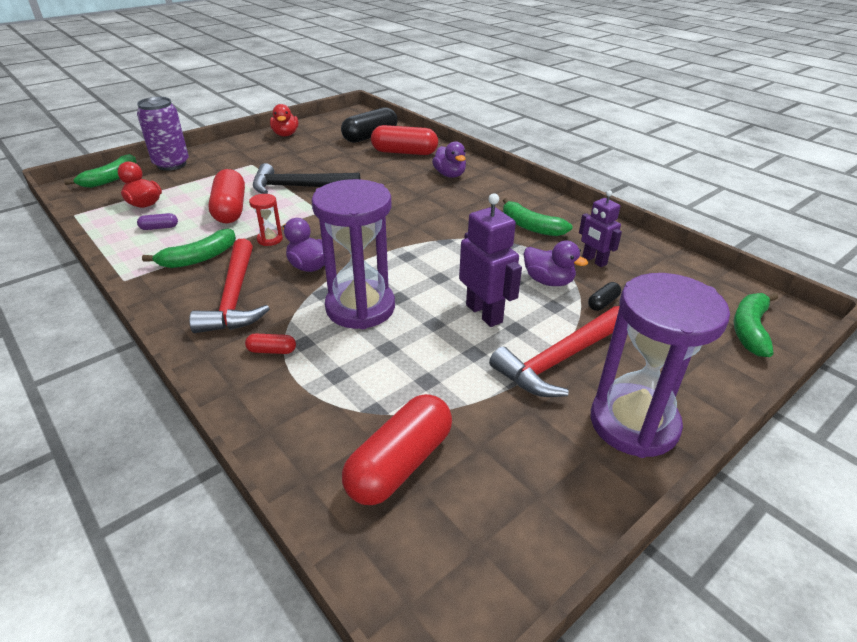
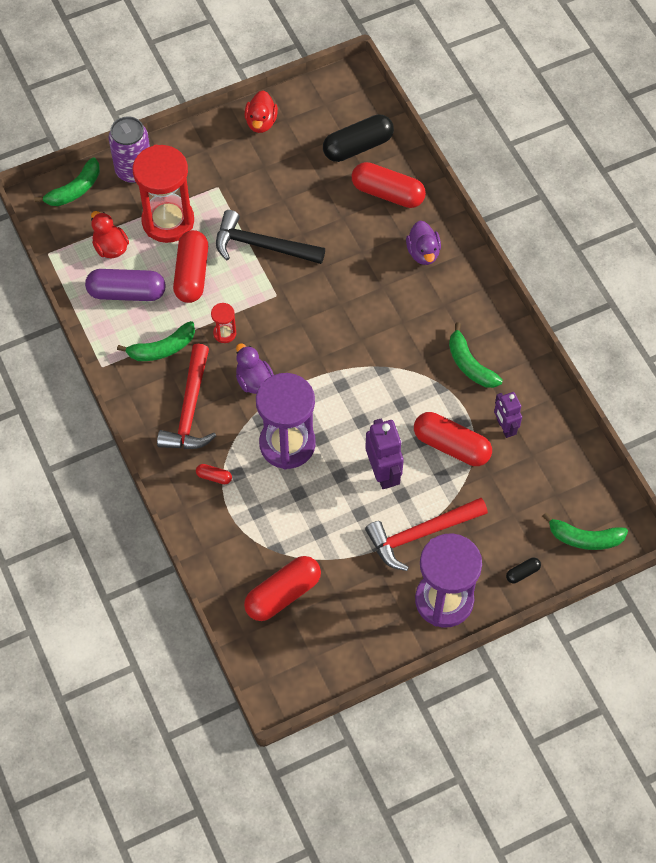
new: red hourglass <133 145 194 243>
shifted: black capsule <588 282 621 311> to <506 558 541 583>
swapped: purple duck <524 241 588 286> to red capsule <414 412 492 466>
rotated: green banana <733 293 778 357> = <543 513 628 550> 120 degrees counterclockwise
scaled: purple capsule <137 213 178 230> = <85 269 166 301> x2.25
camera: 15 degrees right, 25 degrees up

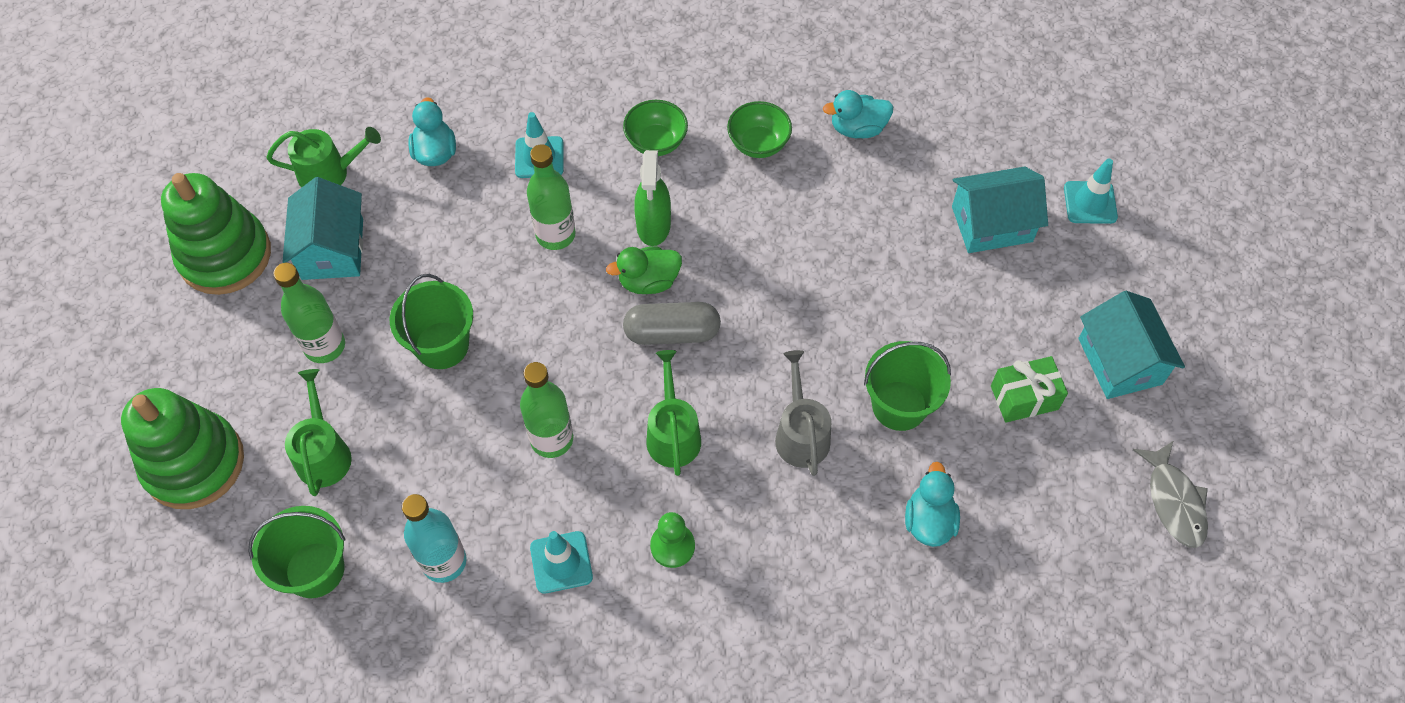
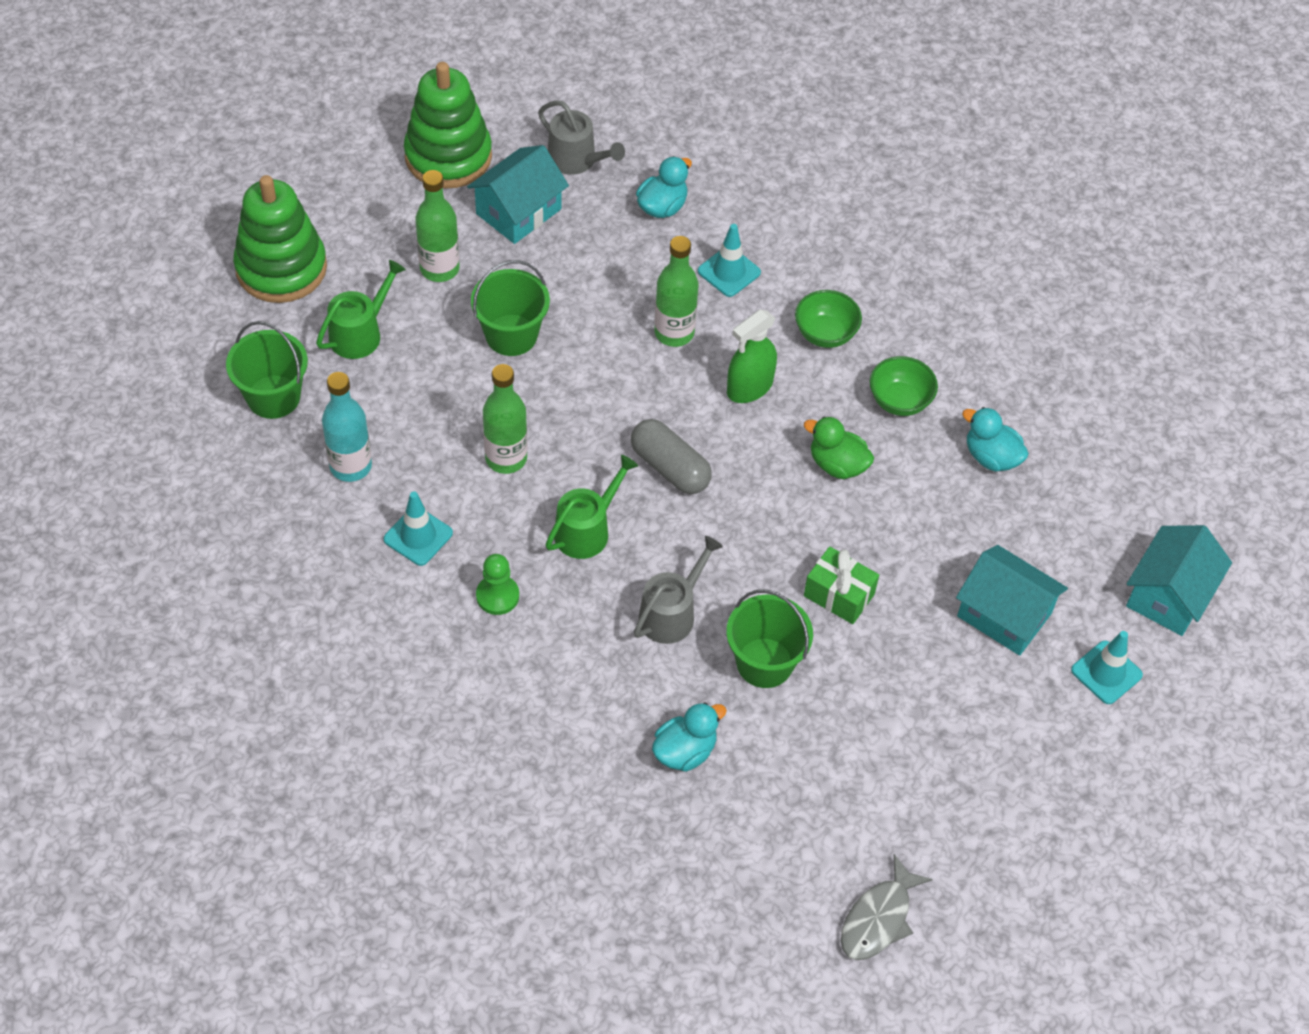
shifted: green duck <606 246 682 294> to <804 417 874 479>; turquoise house <1078 291 1185 399> to <1126 525 1232 636>; green gift <991 356 1068 423> to <804 546 879 624>
repainted: green watering can <266 127 381 188> to grey watering can <538 100 625 175>
camera: 45 degrees right, 5 degrees down

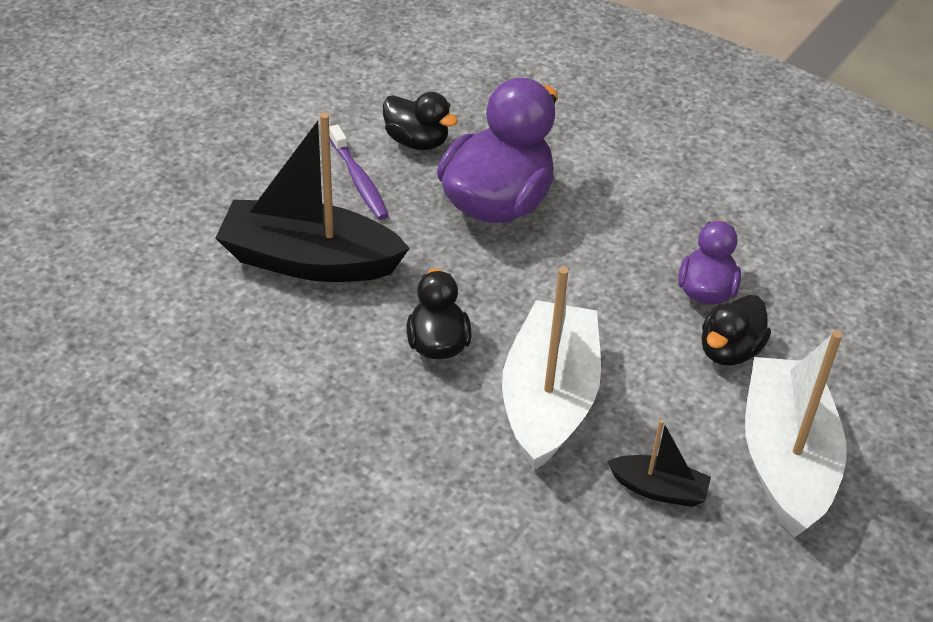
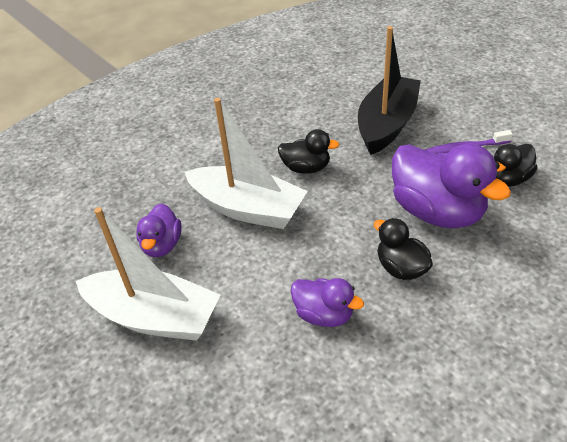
shifted: black duck <701 295 771 366> to <374 218 433 280>
swapped: black boat <607 420 711 507> to purple duck <136 203 182 257>
camera: 110 degrees right, 0 degrees up

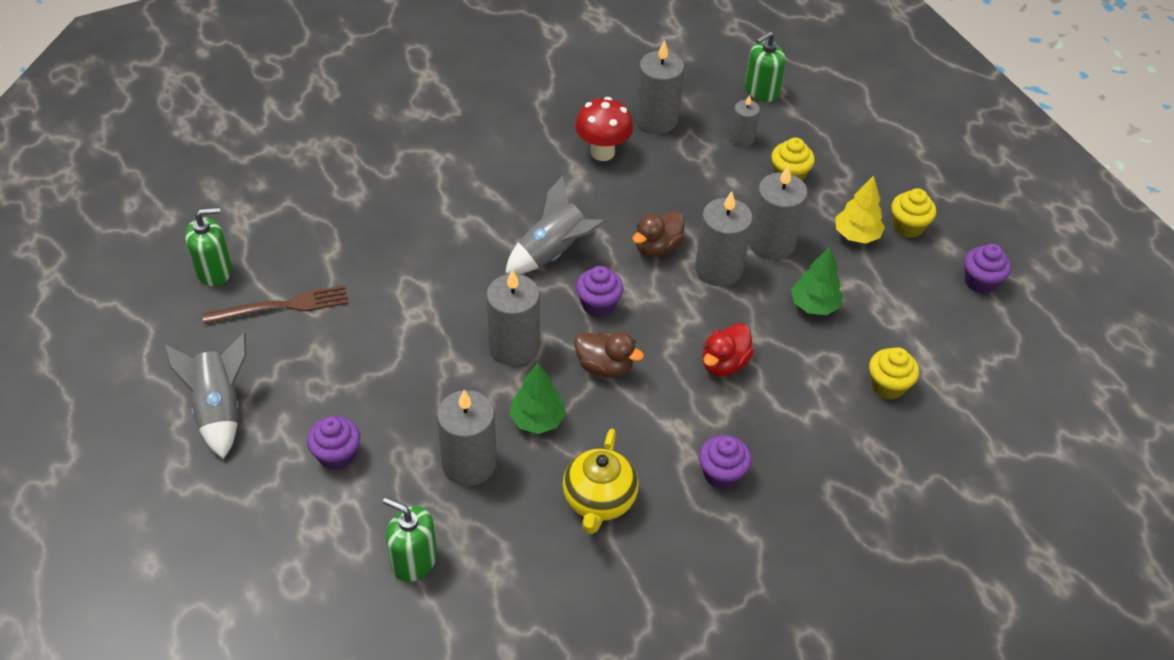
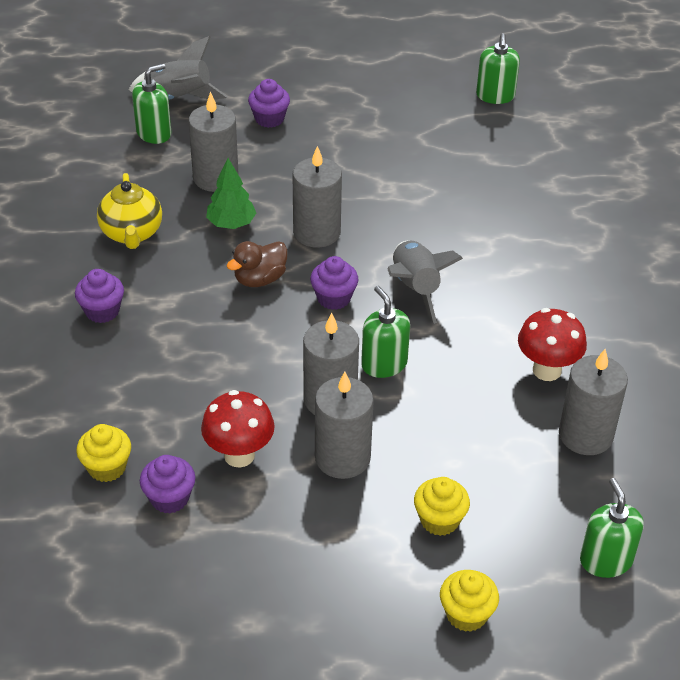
gone: grey candle <730 95 760 147>; yellow tree <835 175 885 244>; brown fork <202 285 348 324>; red duck <702 323 754 376>
shifted: yellow cupcake <891 188 936 238> to <440 570 499 632>; purple cupcake <964 244 1011 294> to <140 455 195 513>; grey rocket <163 333 247 459> to <129 36 227 99>
swapped: brown duck <632 211 685 257> to green soap dispenser <361 286 410 378>; green tree <791 247 843 315> to red mushroom <201 390 275 468>
rotated: yellow teapot <563 429 639 534> = <97 173 162 249> 135 degrees counterclockwise
camera: 115 degrees right, 5 degrees down

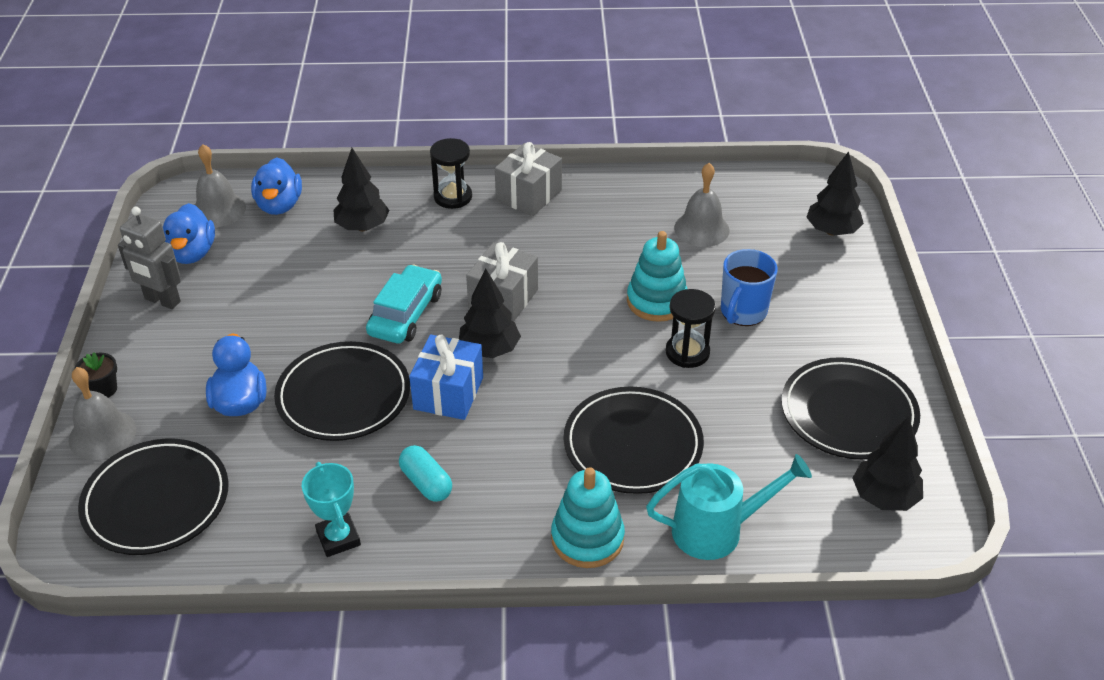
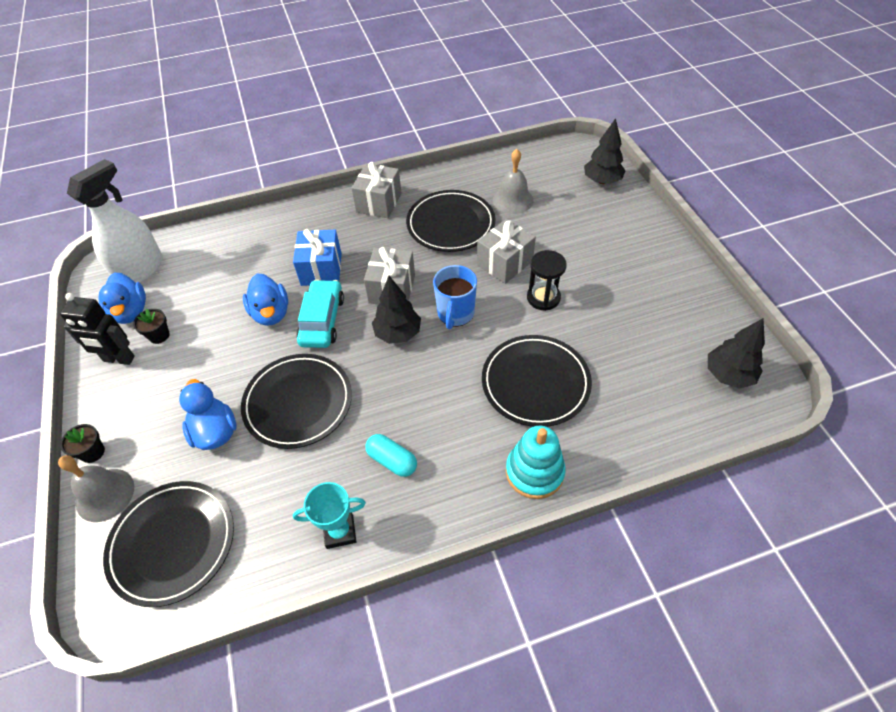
gone: black hourglass <430 138 472 209>; black tree <333 148 390 231>; turquoise watering can <646 454 812 560>
new: black flower pot <133 309 170 344>
shifted: blue duck <251 158 302 215> to <243 274 288 326>; blue mug <721 249 778 326> to <433 265 477 329>; blue gift <409 334 483 420> to <293 229 342 286>; black plate <781 357 920 460> to <406 190 496 252>
swapped: grey bell <195 144 246 227> to white spray bottle <67 159 163 283>; turquoise stacking toy <627 231 687 322> to grey gift <477 219 536 284>
repainted: grey robot <118 207 181 309> to black robot <60 293 135 365>
rotated: turquoise trophy <302 462 361 557> = <293 482 366 549> 60 degrees counterclockwise
camera: 15 degrees left, 10 degrees up

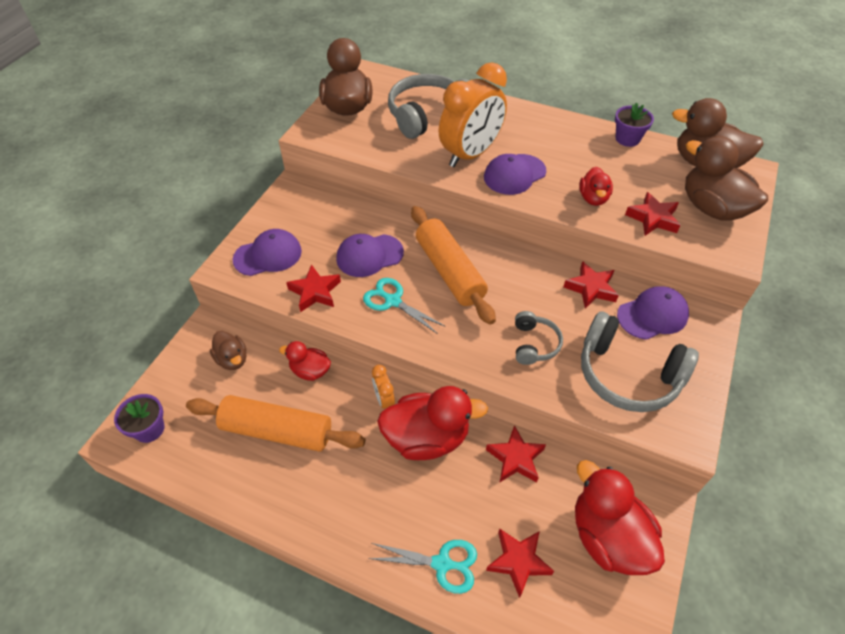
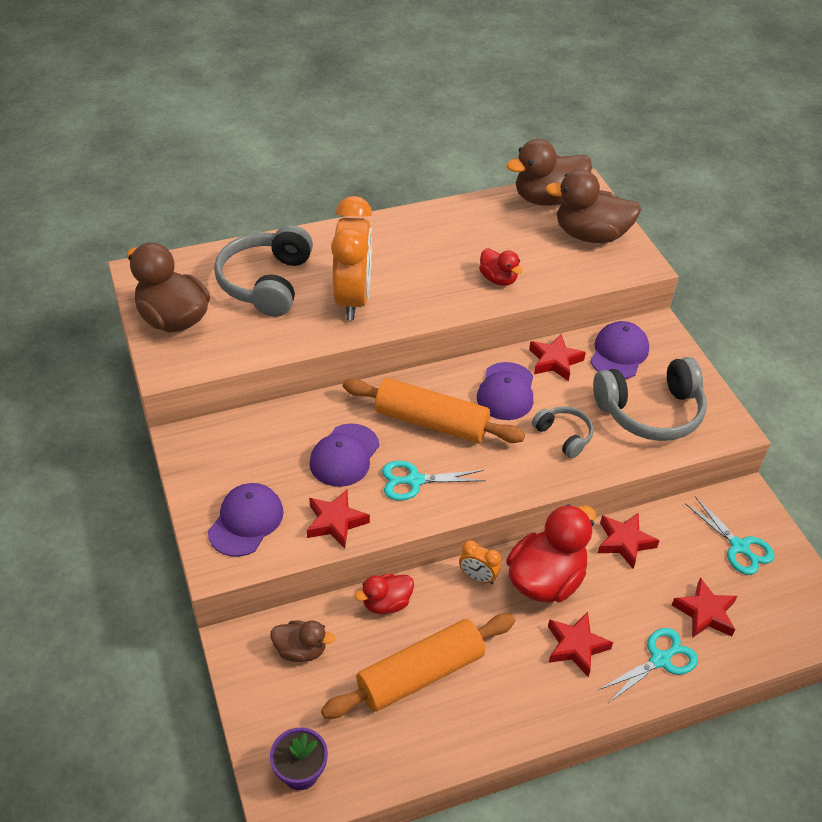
gone: purple flower pot <615 102 654 147>
shifted: purple cap <484 154 546 195> to <477 362 533 420>; red star <625 192 680 236> to <548 612 613 677>
swapped: red duck <575 460 665 575> to turquoise scissors <685 496 775 575>
camera: 45 degrees left, 5 degrees down

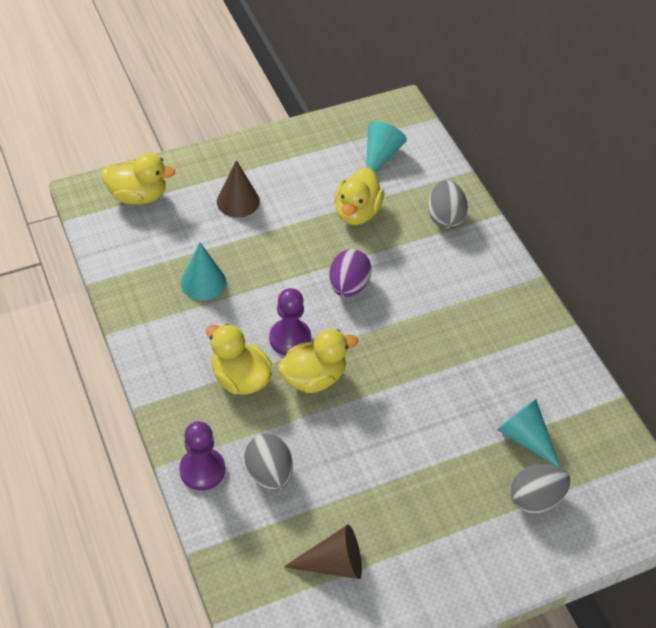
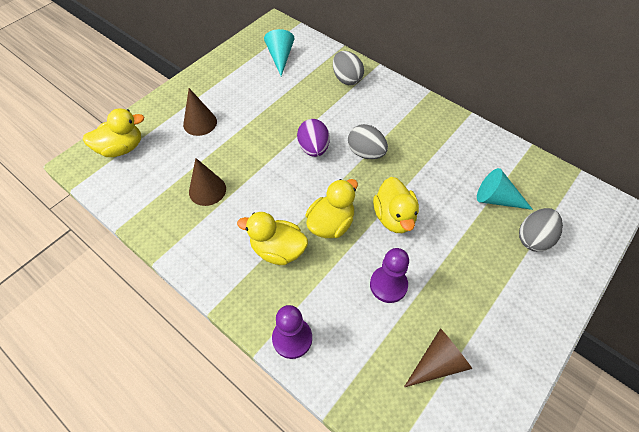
shifted: yellow duck <334 167 384 225> to <373 177 419 233>; purple pawn <269 288 311 356> to <370 248 409 303>; grey egg <244 434 293 491> to <348 124 388 159>
repainted: turquoise cone <181 242 226 301> to brown cone <189 158 226 206>
camera: 25 degrees left, 5 degrees up

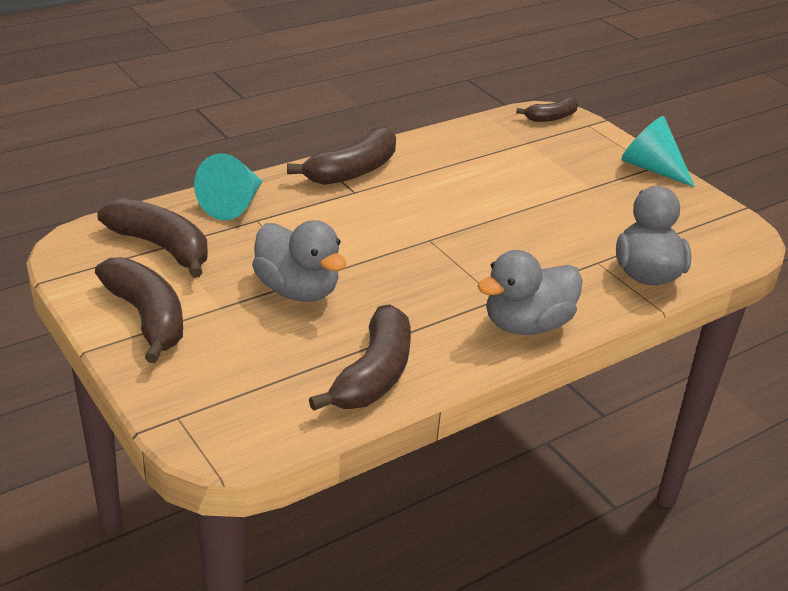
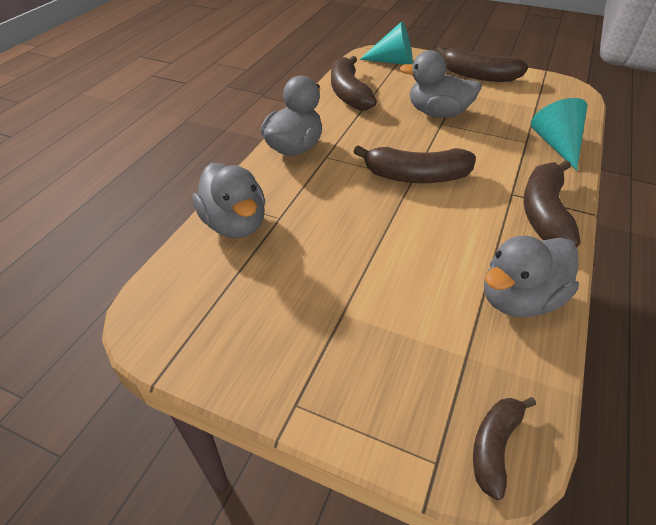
new: grey duck <484 236 579 317>
shifted: turquoise cone <621 116 695 187> to <359 21 413 65>; brown banana <97 198 208 278> to <353 145 476 183>
camera: 150 degrees right, 10 degrees up

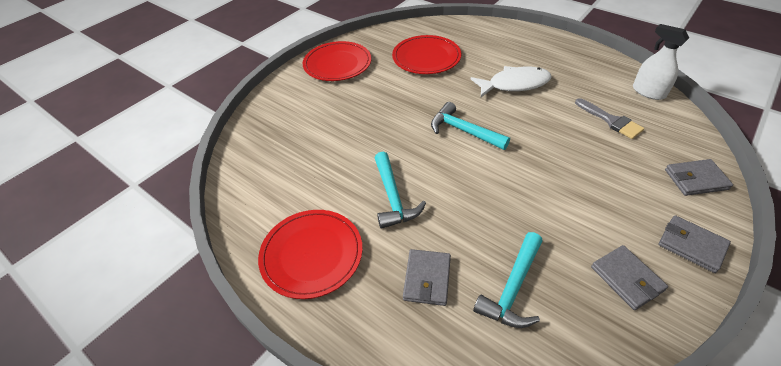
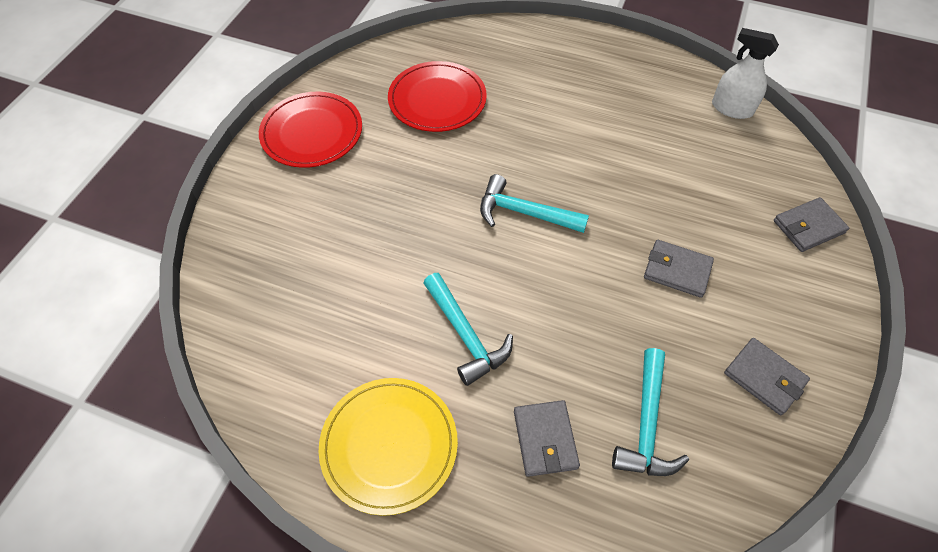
gone: white fish <471 66 552 97>; grey brush <575 98 644 139>
shifted: grey wallet <658 215 731 273> to <644 240 714 298>
repainted: red plate <258 210 363 299> to yellow plate <319 378 458 516>
camera: 20 degrees left, 10 degrees up

